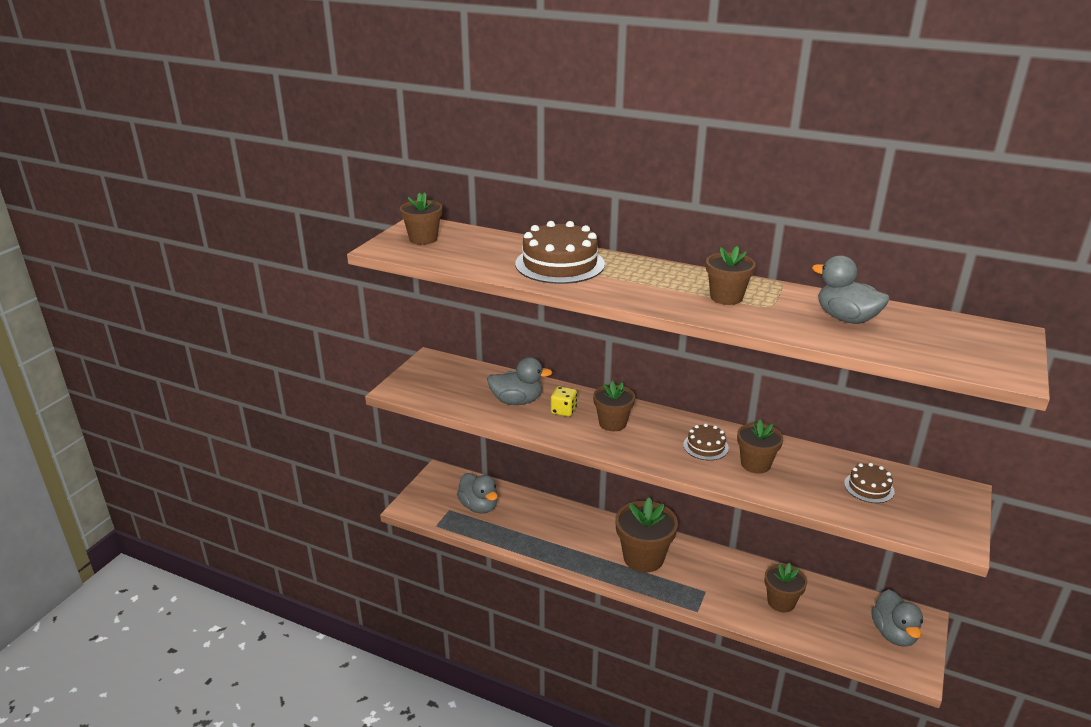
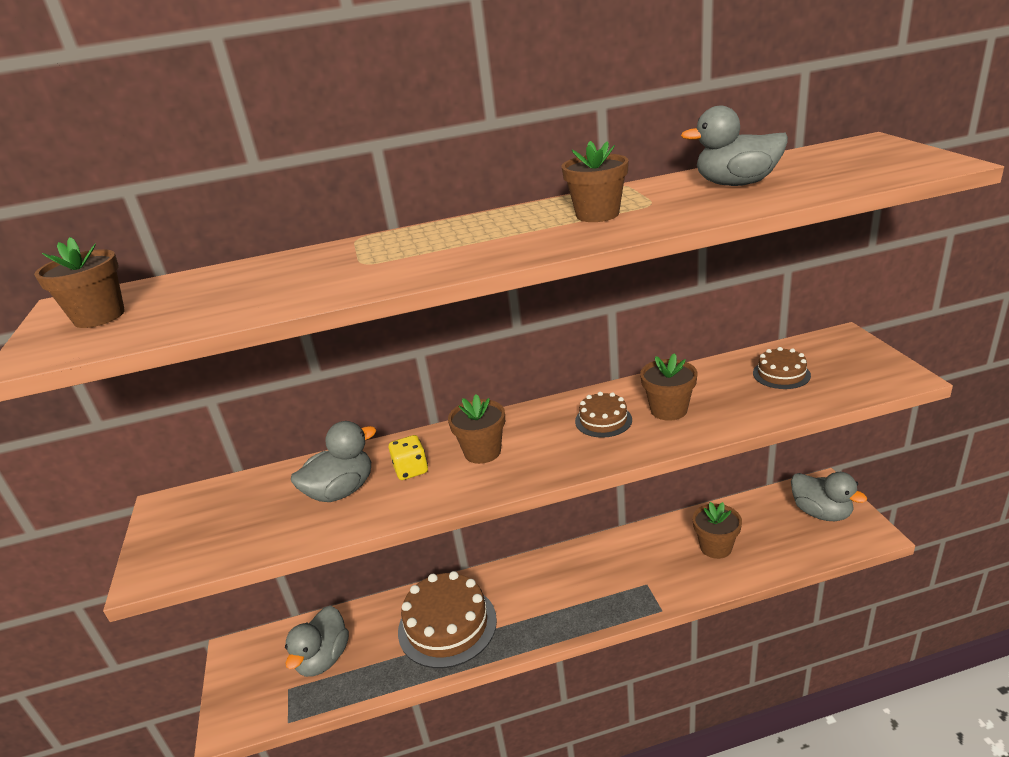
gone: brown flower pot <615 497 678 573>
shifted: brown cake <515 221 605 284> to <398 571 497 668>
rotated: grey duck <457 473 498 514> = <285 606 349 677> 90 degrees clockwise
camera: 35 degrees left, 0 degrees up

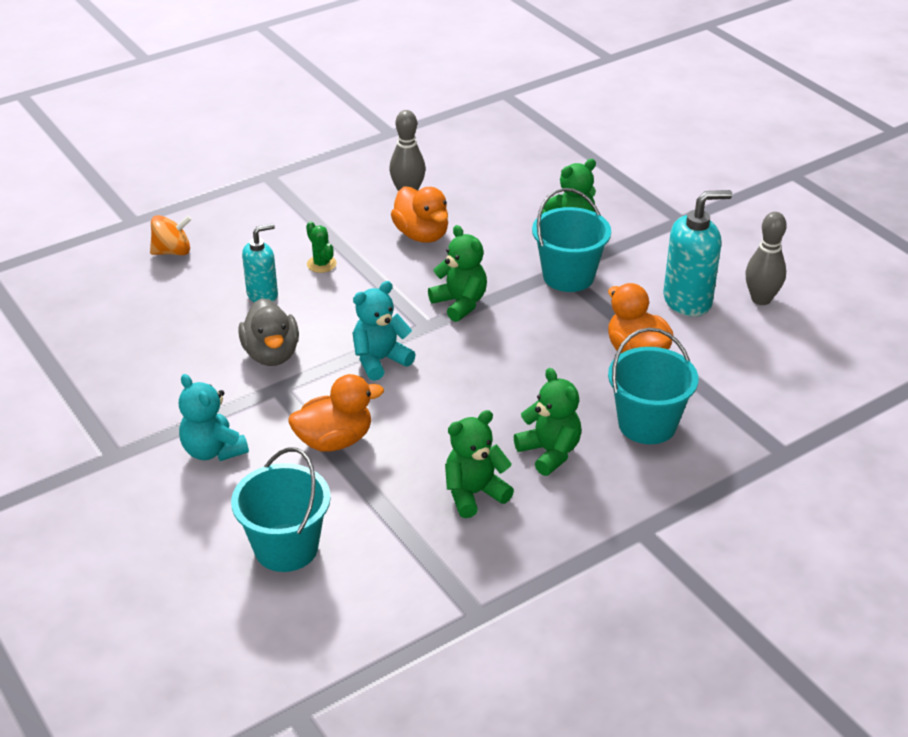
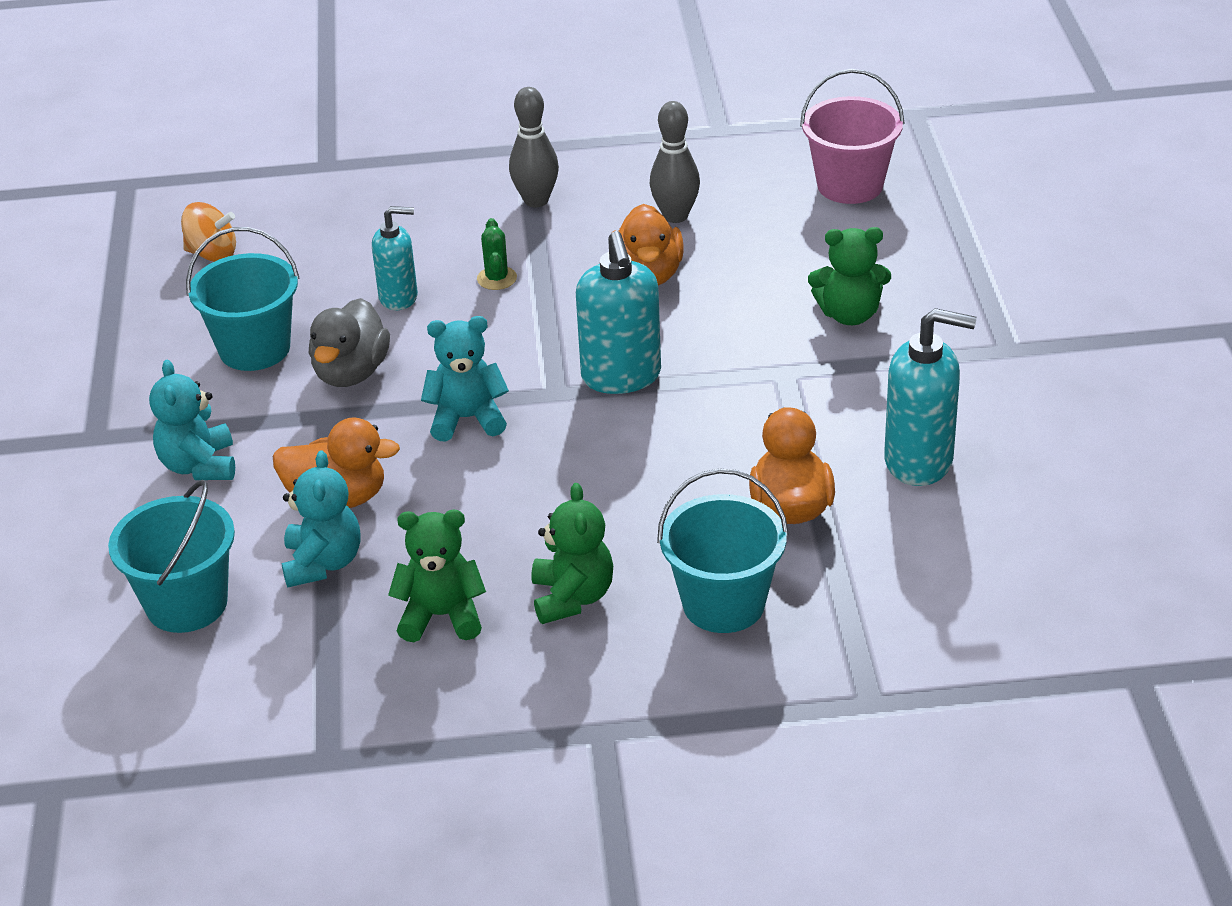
new: pink bucket <800 69 905 204>; turquoise teddy bear <281 451 361 587>
shifted: turquoise bucket <532 188 611 292> to <186 227 300 371>; grey bowling pin <745 212 787 305> to <509 87 559 207>; orange spinning top <150 215 192 255> to <181 202 236 262>
swapped: green teddy bear <428 225 487 322> to turquoise soap dispenser <576 231 661 394>
camera: 30 degrees right, 0 degrees up

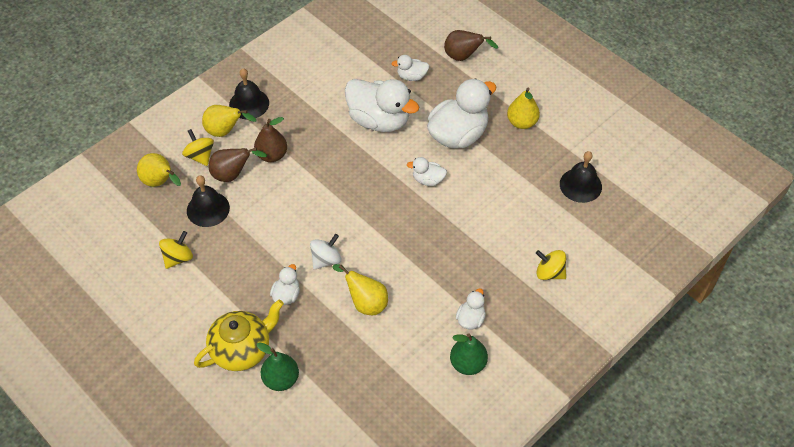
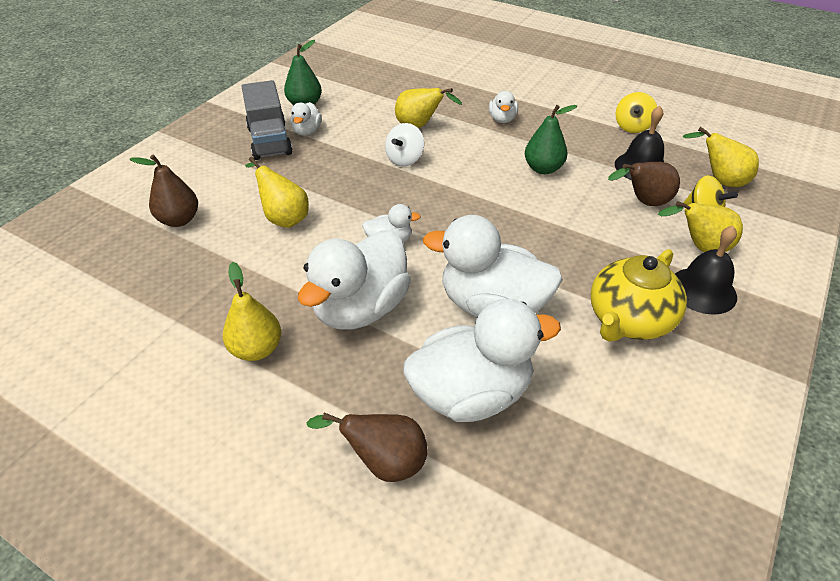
gone: black bell <560 151 602 203>; yellow spinning top <536 250 566 280>
new: grey truck <242 80 293 160>; yellow pear <245 157 309 228>
shifted: brown pear <254 117 287 162> to <130 154 198 227>; white spinning top <310 234 342 270> to <385 123 424 167>; yellow teapot <194 300 284 371> to <591 249 687 342>; green pear <257 342 299 391> to <525 105 577 174>
scaled: white duck <391 55 429 81> = <403 299 561 422> x2.12
camera: 165 degrees right, 10 degrees down

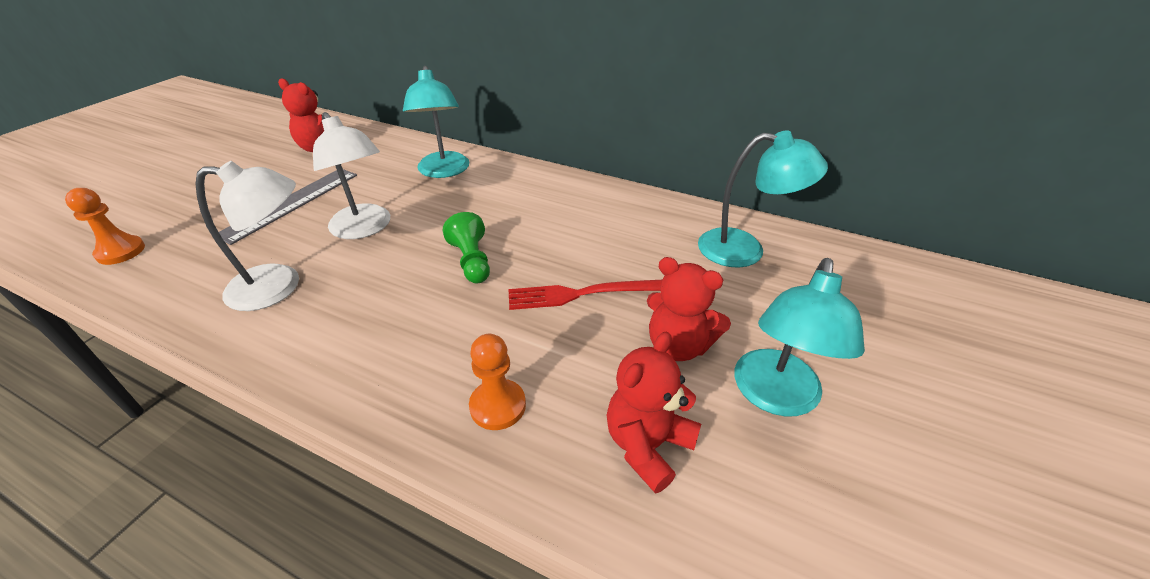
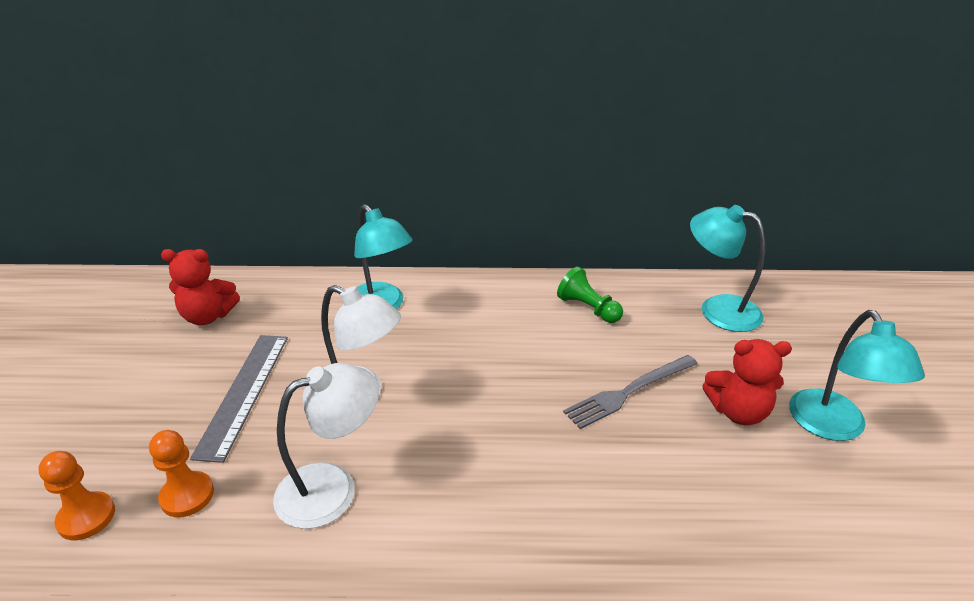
gone: red teddy bear <607 332 701 494>
shifted: green pawn <443 212 490 283> to <557 267 623 323>; orange pawn <469 334 526 430> to <149 430 214 517>
repainted: red fork <509 280 662 310> to grey fork <563 355 698 429>
rotated: turquoise lamp <698 130 828 268> = <690 205 765 332> 135 degrees counterclockwise
camera: 25 degrees left, 5 degrees down

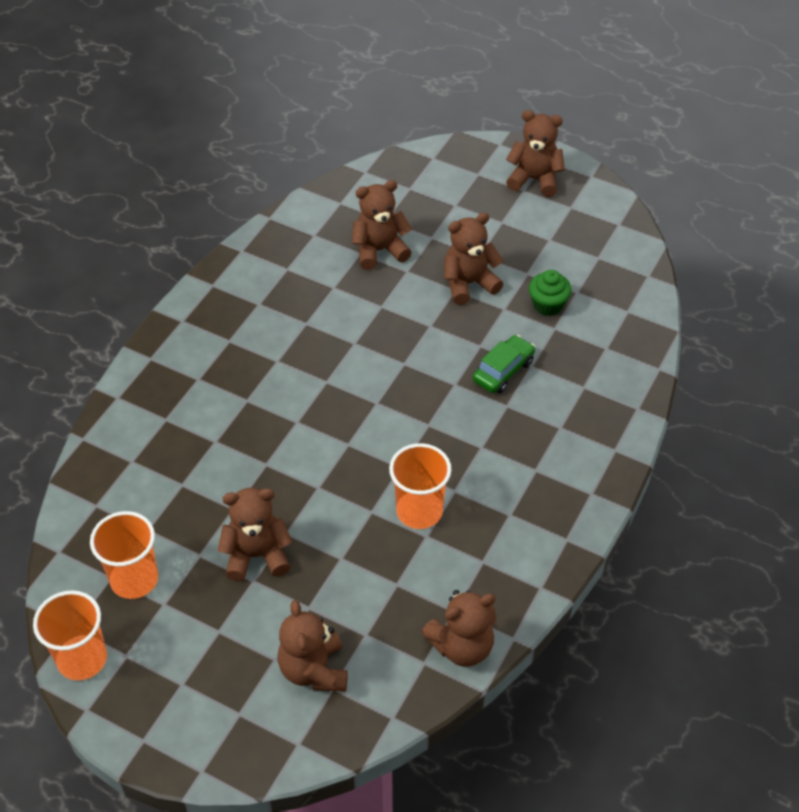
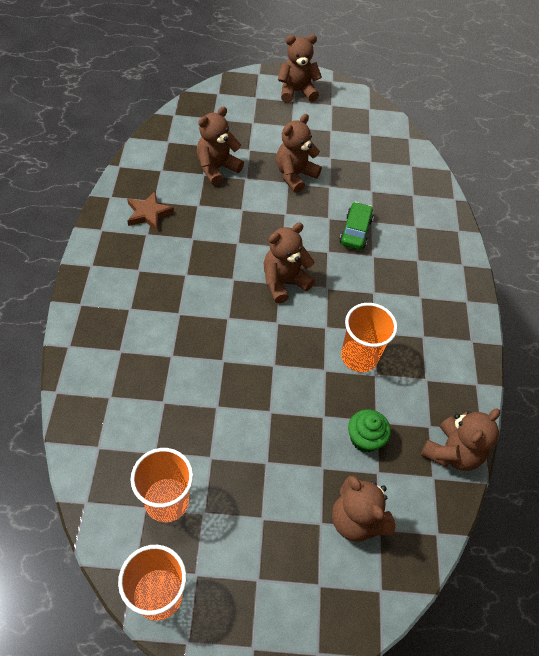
new: brown star <127 192 174 231>
shifted: green cupcake <529 270 572 316> to <348 409 391 453>; brown teddy bear <218 488 292 581> to <264 223 315 303>
camera: 30 degrees left, 5 degrees up

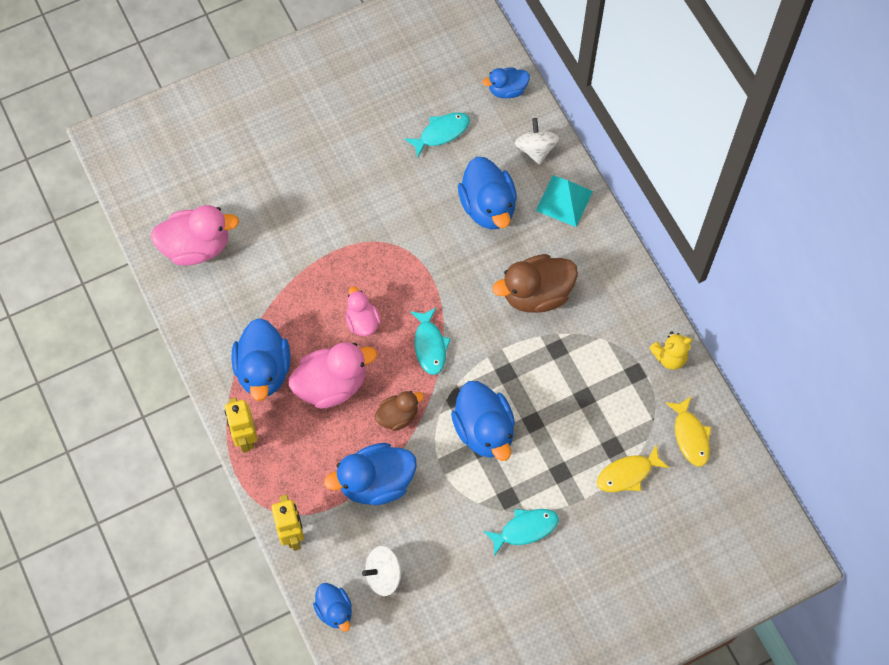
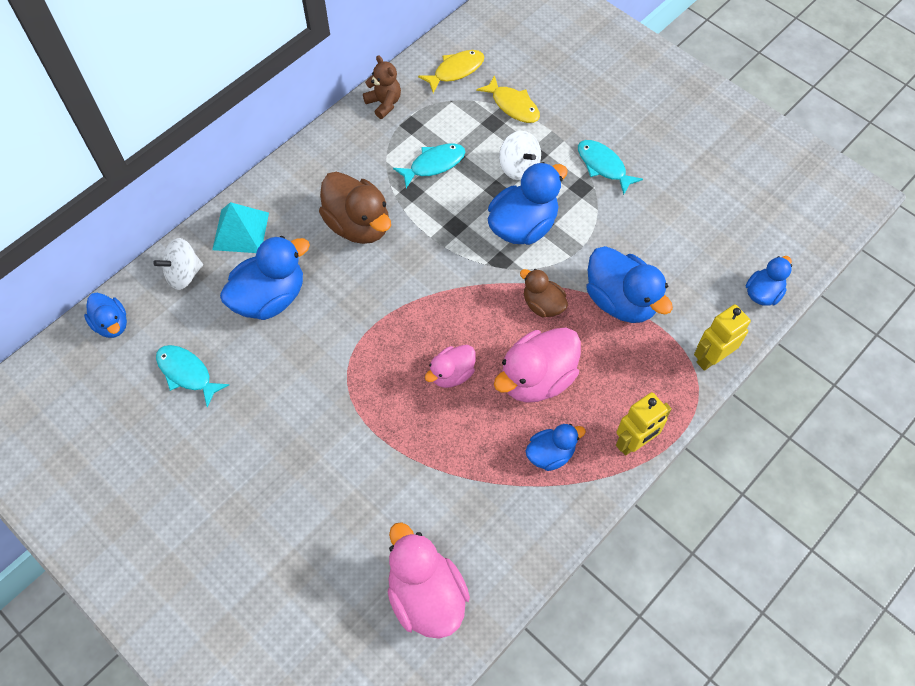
shifted: turquoise fish <410 307 451 375> to <393 143 465 188>; white spinning top <362 546 403 596> to <499 131 541 180>
repainted: yellow teddy bear <649 332 692 370> to brown teddy bear <363 55 401 119>
rotated: pink duck <289 342 377 409> = <494 327 581 403> 90 degrees counterclockwise
scaled: blue duck <231 318 290 401> = <525 424 586 471> x0.58
camera: 110 degrees left, 5 degrees down

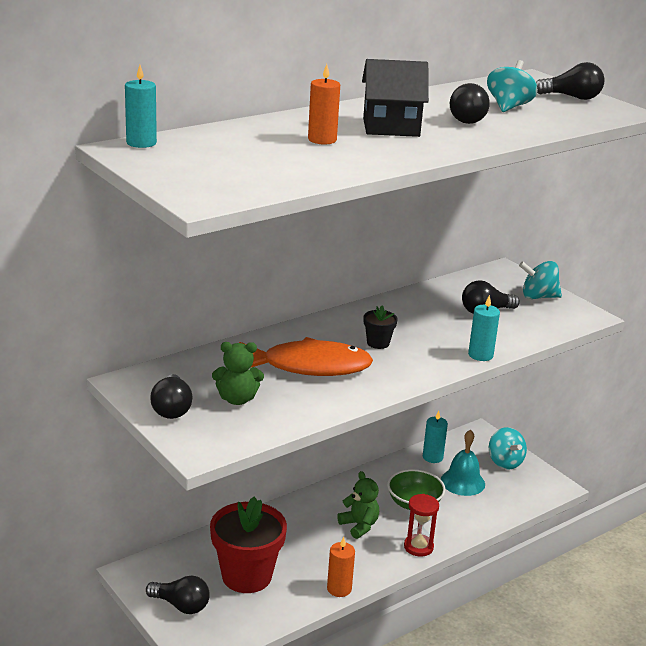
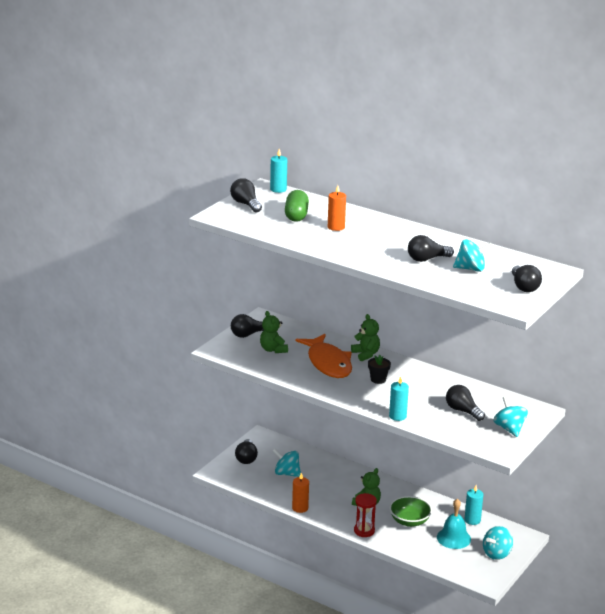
gone: black house <362 59 429 137>
new: black light bulb <230 178 262 213>; green capsule <285 190 309 222>; green teddy bear <351 314 380 361>
swapped: red flower pot <210 497 287 593> to turquoise spinning top <272 449 301 477>
camera: 70 degrees right, 0 degrees up

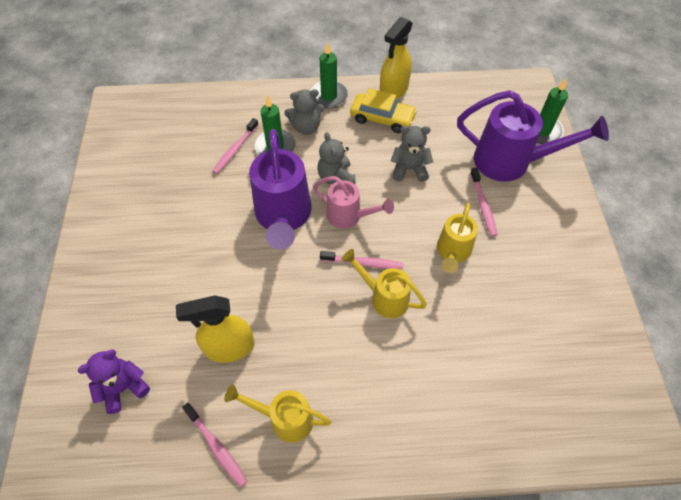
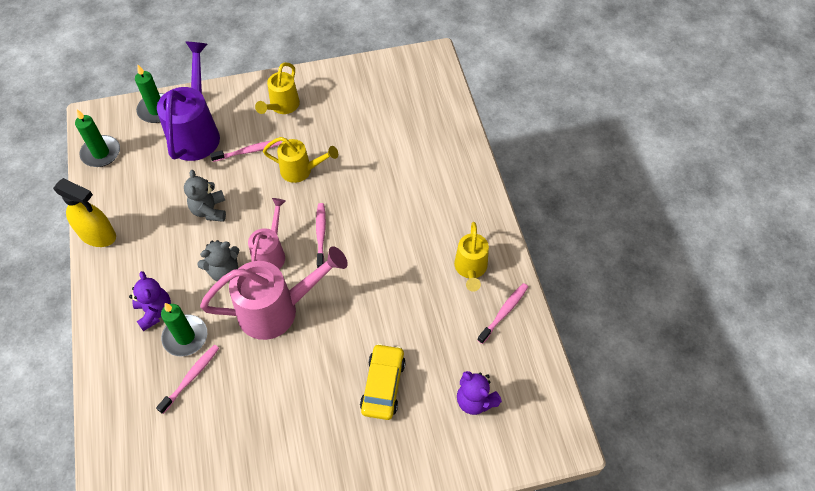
gone: yellow spray bottle <176 295 255 363>
shifted: green candle <310 43 348 108> to <75 109 120 167>; yellow car <350 88 417 133> to <360 344 406 420>; yellow watering can <342 249 427 318> to <255 62 300 114>
repainted: grey teddy bear <284 89 324 135> to purple teddy bear <129 271 171 331>; purple watering can <249 129 312 250> to pink watering can <200 246 348 340>
rotated: pink toothbrush <212 118 258 174> = <156 345 219 414> 75 degrees counterclockwise
camera: 100 degrees left, 0 degrees up

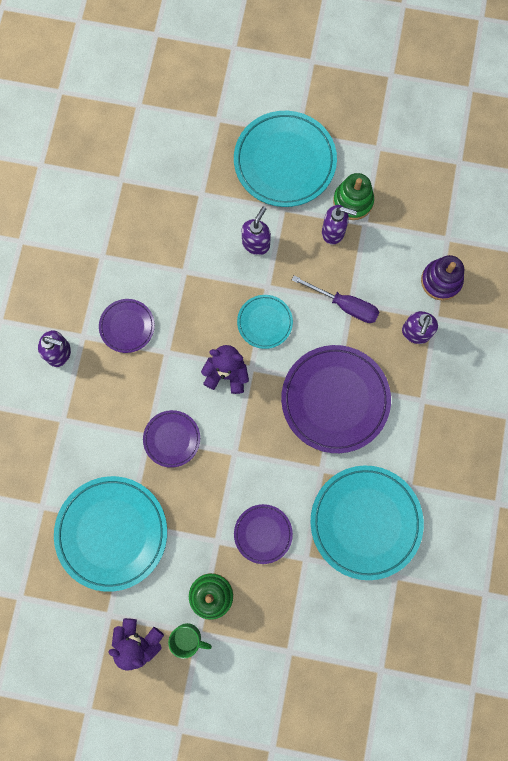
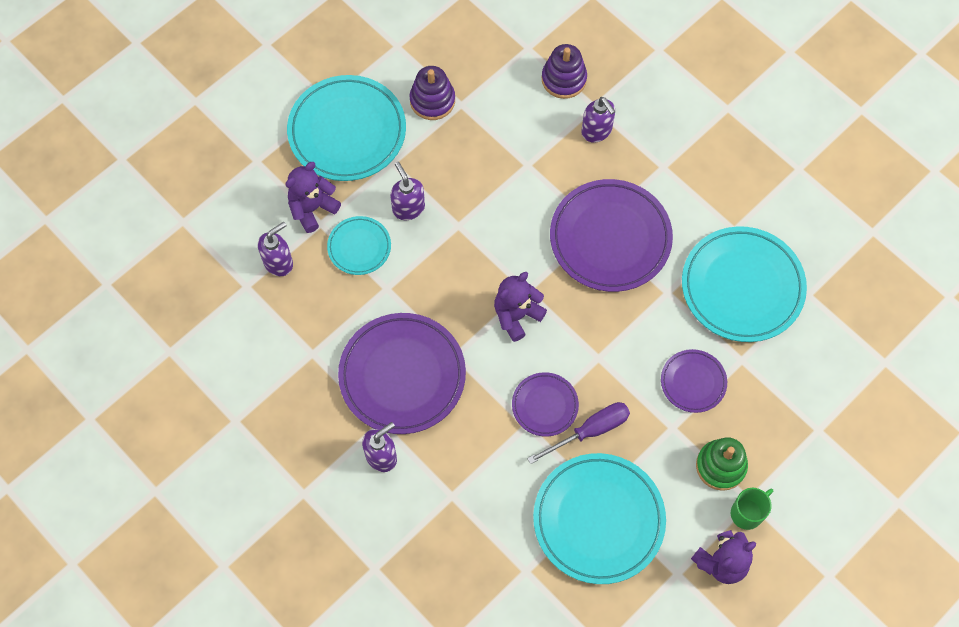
new: purple teddy bear <285 162 341 233>
shifted: purple soap dispenser <322 205 357 245> to <258 222 293 276>; purple screwdriver <292 275 380 323> to <527 402 630 464>; turquoise plate <237 295 293 349> to <327 216 391 275>
repainted: green stacking toy <333 173 374 220> to purple stacking toy <410 66 455 120>
scaled: purple plate <99 299 155 353> = <338 313 466 434> x1.92
camera: 55 degrees left, 10 degrees down

